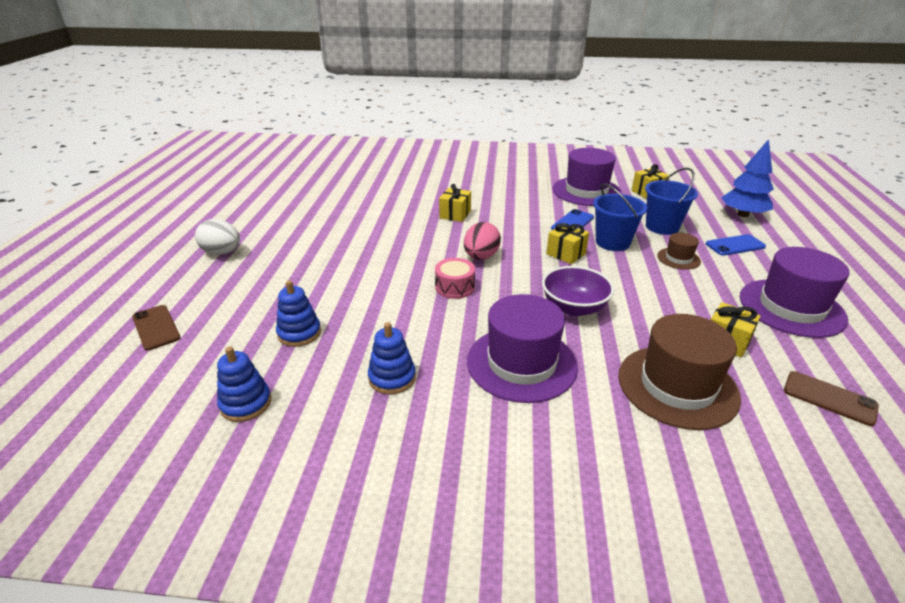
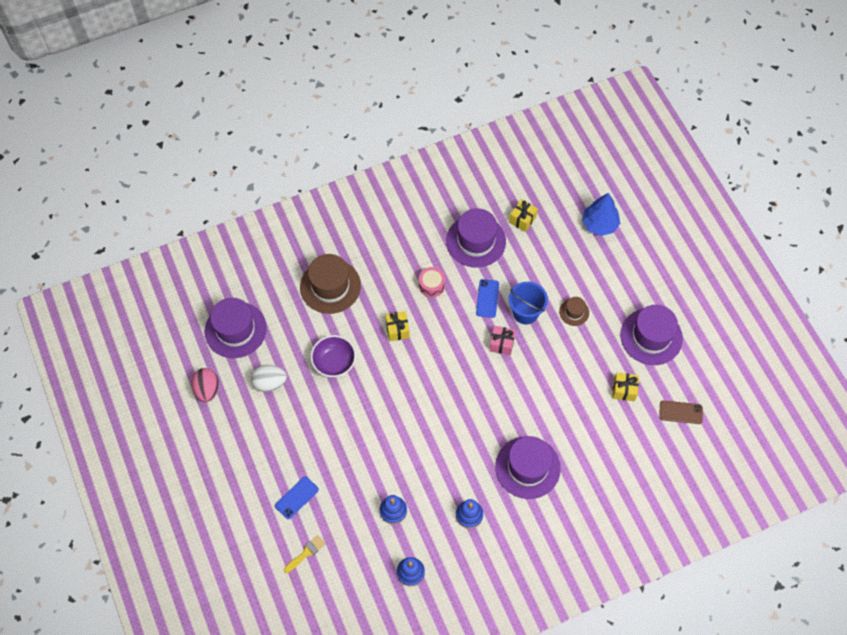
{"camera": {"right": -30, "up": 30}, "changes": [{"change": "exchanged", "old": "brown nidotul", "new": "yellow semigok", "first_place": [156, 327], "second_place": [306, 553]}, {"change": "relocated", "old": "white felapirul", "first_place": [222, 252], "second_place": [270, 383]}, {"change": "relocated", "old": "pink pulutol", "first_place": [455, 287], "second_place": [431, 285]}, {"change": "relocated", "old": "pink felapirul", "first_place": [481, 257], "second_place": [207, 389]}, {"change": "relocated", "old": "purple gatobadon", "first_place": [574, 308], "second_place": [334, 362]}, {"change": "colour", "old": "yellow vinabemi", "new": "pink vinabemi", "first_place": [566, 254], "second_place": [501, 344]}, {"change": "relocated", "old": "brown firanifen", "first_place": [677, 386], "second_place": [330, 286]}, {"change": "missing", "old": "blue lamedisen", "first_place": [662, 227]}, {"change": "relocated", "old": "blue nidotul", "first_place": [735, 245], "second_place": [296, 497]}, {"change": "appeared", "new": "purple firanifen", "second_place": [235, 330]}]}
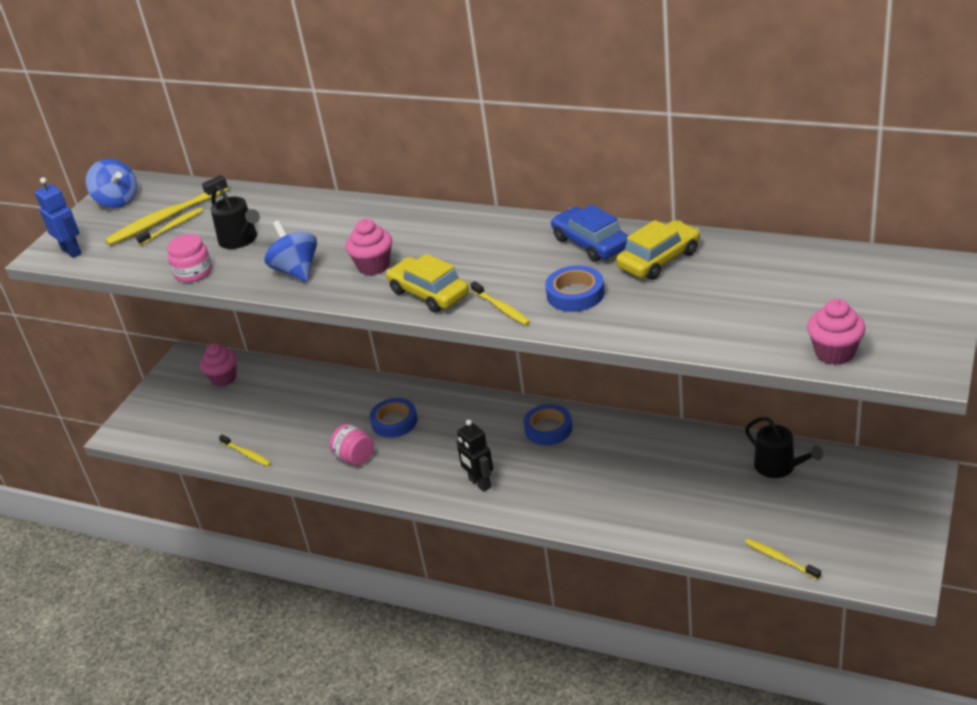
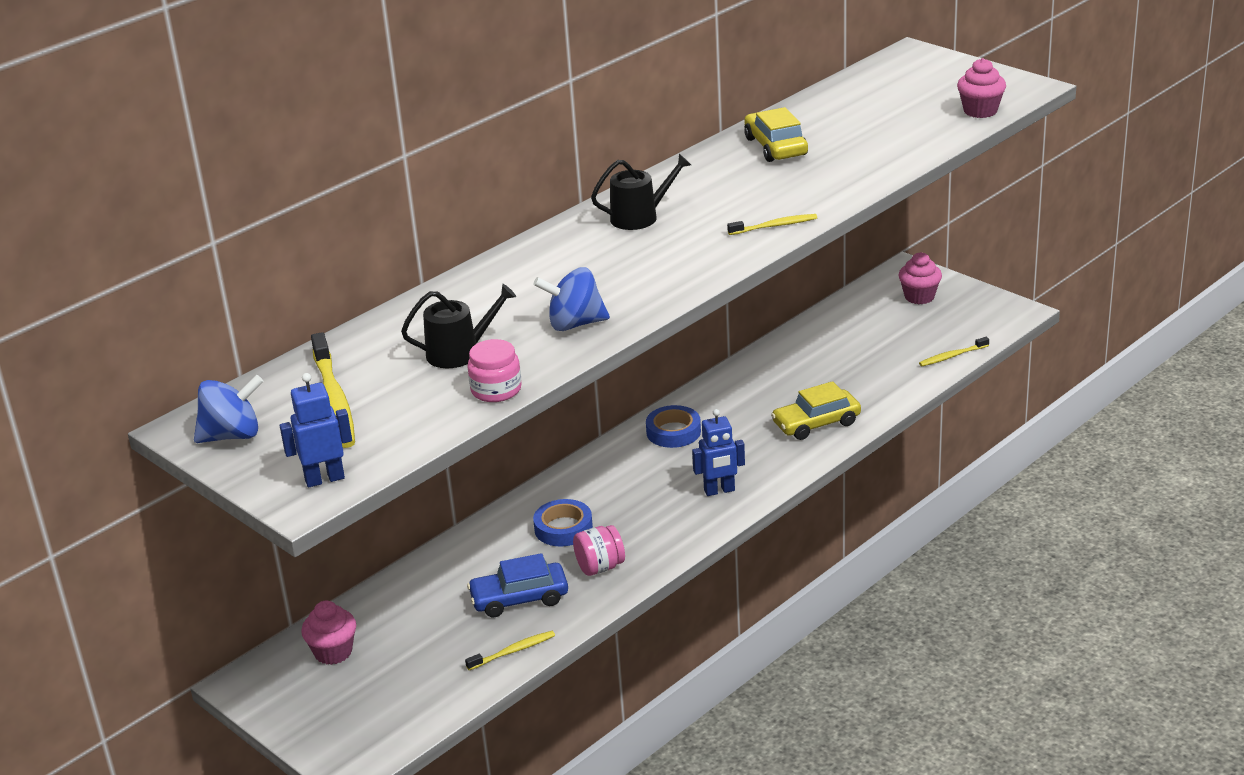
{"camera": {"right": -70, "up": -5}, "changes": [{"change": "missing", "old": "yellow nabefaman", "first_place": [172, 227]}, {"change": "relocated", "old": "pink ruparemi", "first_place": [373, 266], "second_place": [919, 297]}, {"change": "relocated", "old": "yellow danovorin", "first_place": [429, 293], "second_place": [816, 423]}, {"change": "colour", "old": "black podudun", "new": "blue podudun", "first_place": [479, 483], "second_place": [719, 491]}, {"change": "missing", "old": "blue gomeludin", "first_place": [575, 294]}, {"change": "relocated", "old": "blue danovorin", "first_place": [590, 243], "second_place": [519, 598]}, {"change": "relocated", "old": "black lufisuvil", "first_place": [779, 467], "second_place": [640, 217]}]}
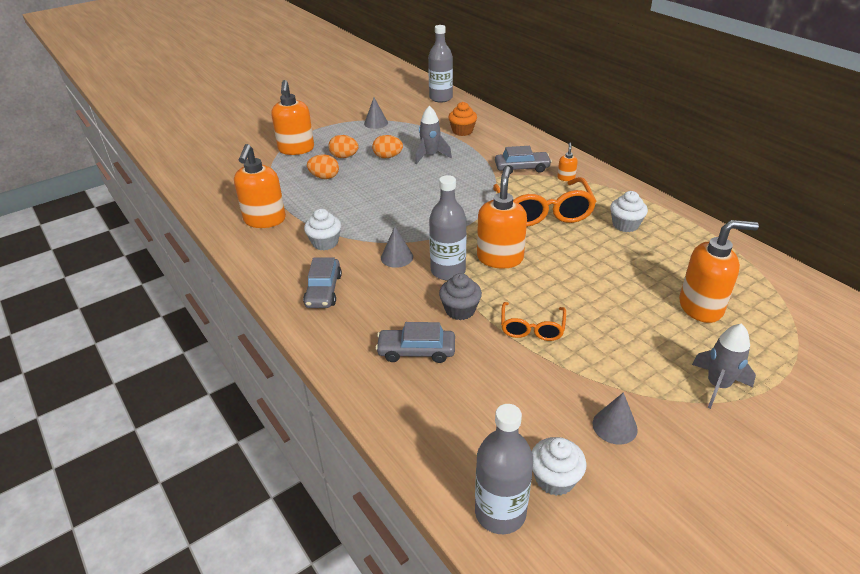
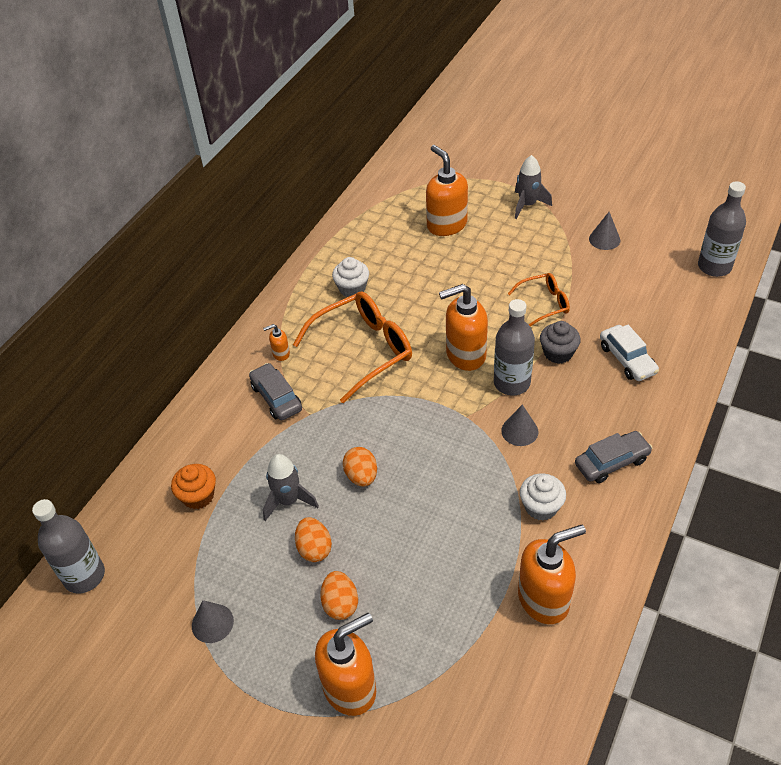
{"camera": {"right": -115, "up": 10}, "changes": [{"change": "relocated", "old": "orange felapirul", "first_place": [324, 177], "second_place": [361, 476]}, {"change": "colour", "old": "grey danovorin", "new": "white danovorin", "first_place": [416, 351], "second_place": [627, 359]}, {"change": "missing", "old": "white ruparemi", "first_place": [555, 479]}]}
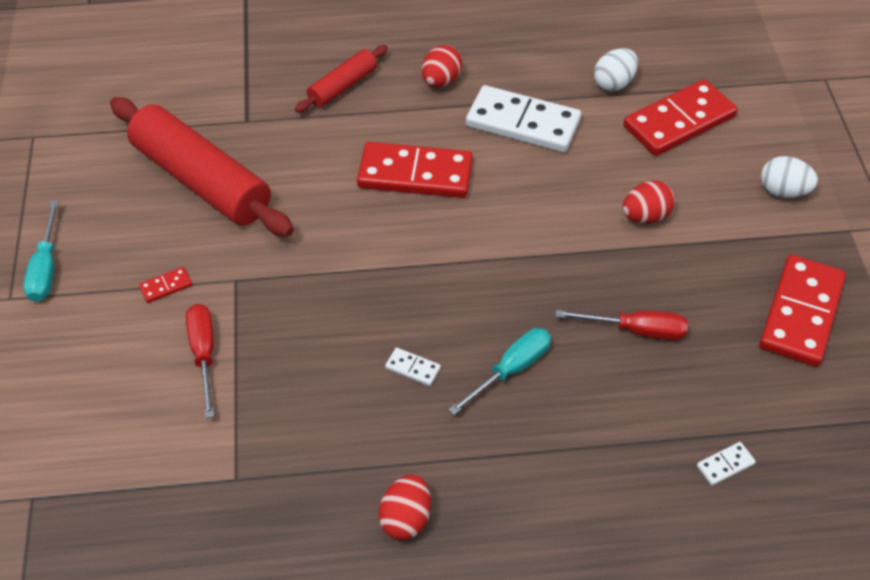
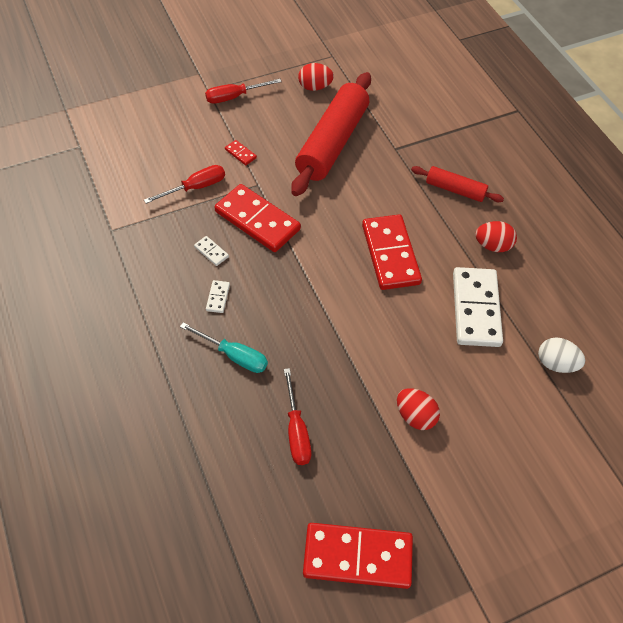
{"camera": {"right": 70, "up": 5}, "changes": [{"change": "colour", "old": "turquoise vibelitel", "new": "red vibelitel", "first_place": [46, 268], "second_place": [234, 97]}, {"change": "relocated", "old": "red felapirul", "first_place": [406, 518], "second_place": [315, 87]}, {"change": "relocated", "old": "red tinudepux", "first_place": [679, 122], "second_place": [257, 220]}, {"change": "relocated", "old": "white tinudepux", "first_place": [725, 465], "second_place": [211, 252]}, {"change": "missing", "old": "white felapirul", "first_place": [783, 191]}]}
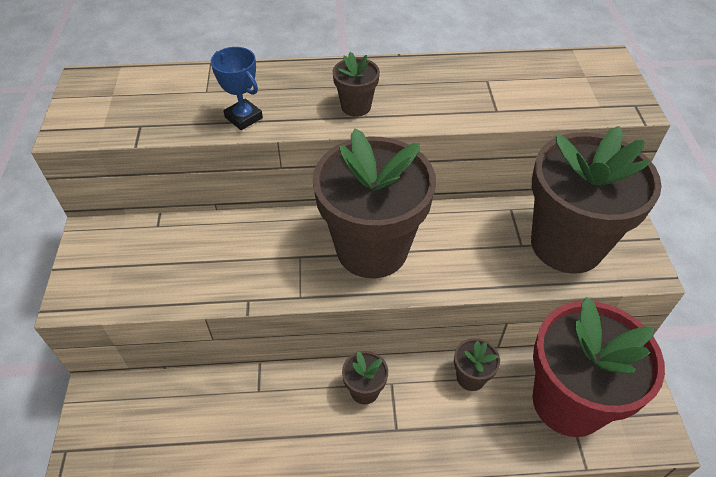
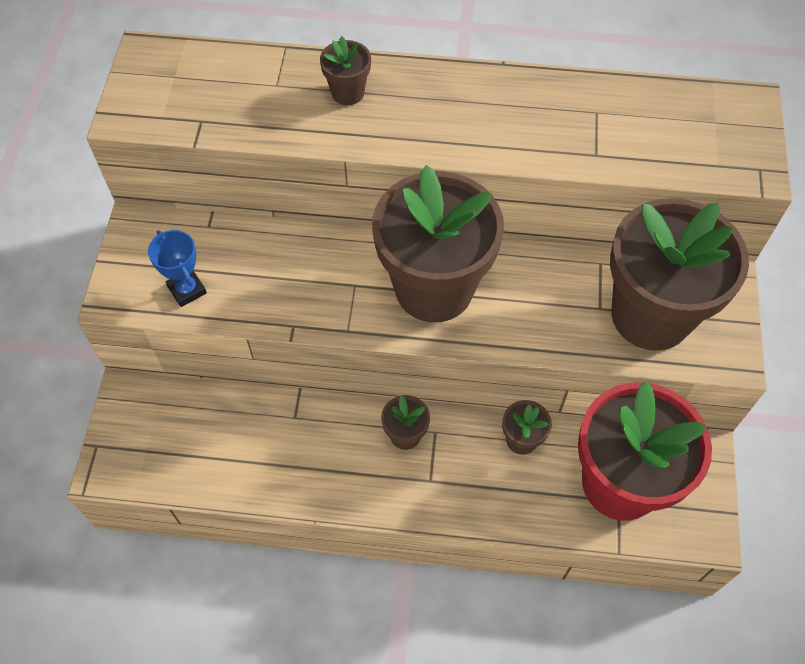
{"camera": {"right": 10, "up": 10}, "changes": [{"change": "relocated", "old": "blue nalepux", "first_place": [243, 117], "second_place": [187, 290]}, {"change": "relocated", "old": "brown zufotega", "first_place": [356, 106], "second_place": [348, 92]}]}
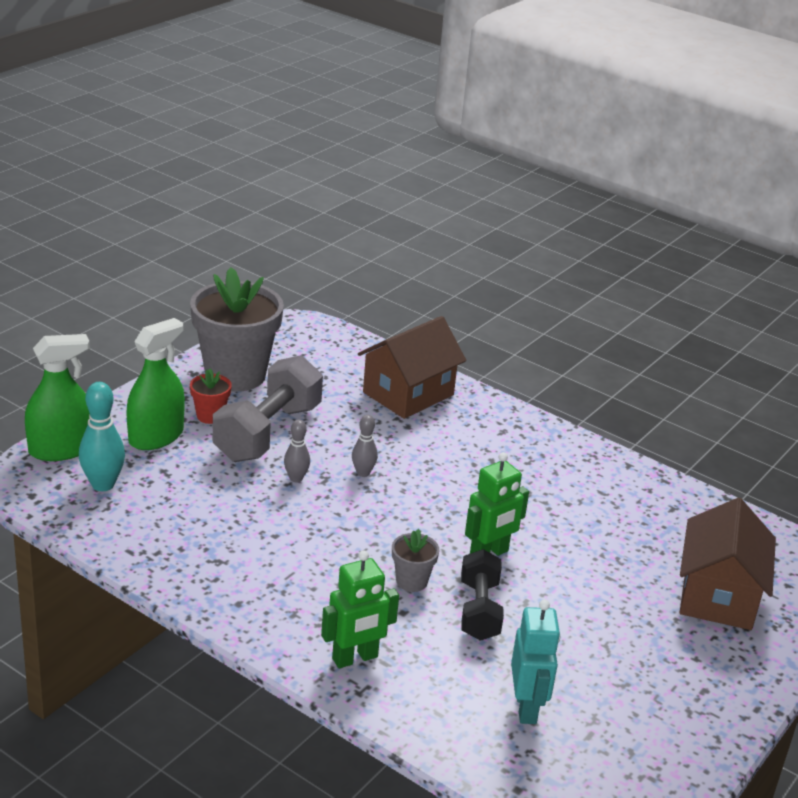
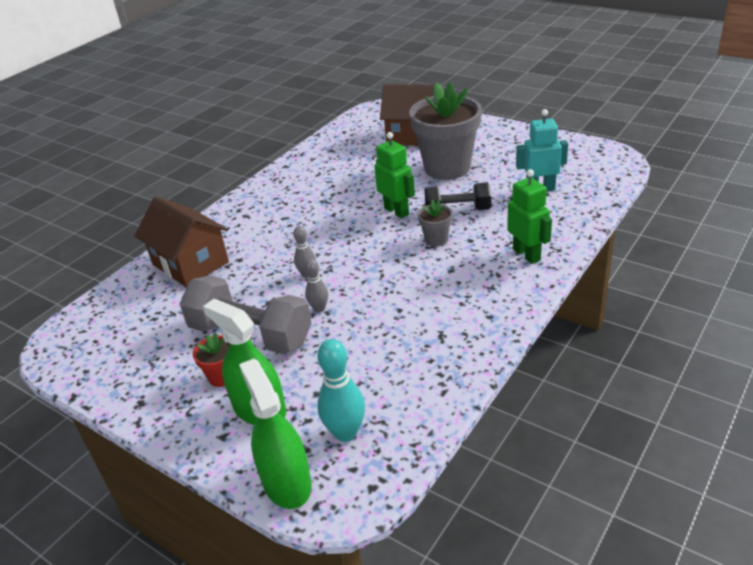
{"camera": {"right": -85, "up": 5}, "changes": [{"change": "relocated", "old": "grey zufotega", "first_place": [235, 375], "second_place": [447, 168]}]}
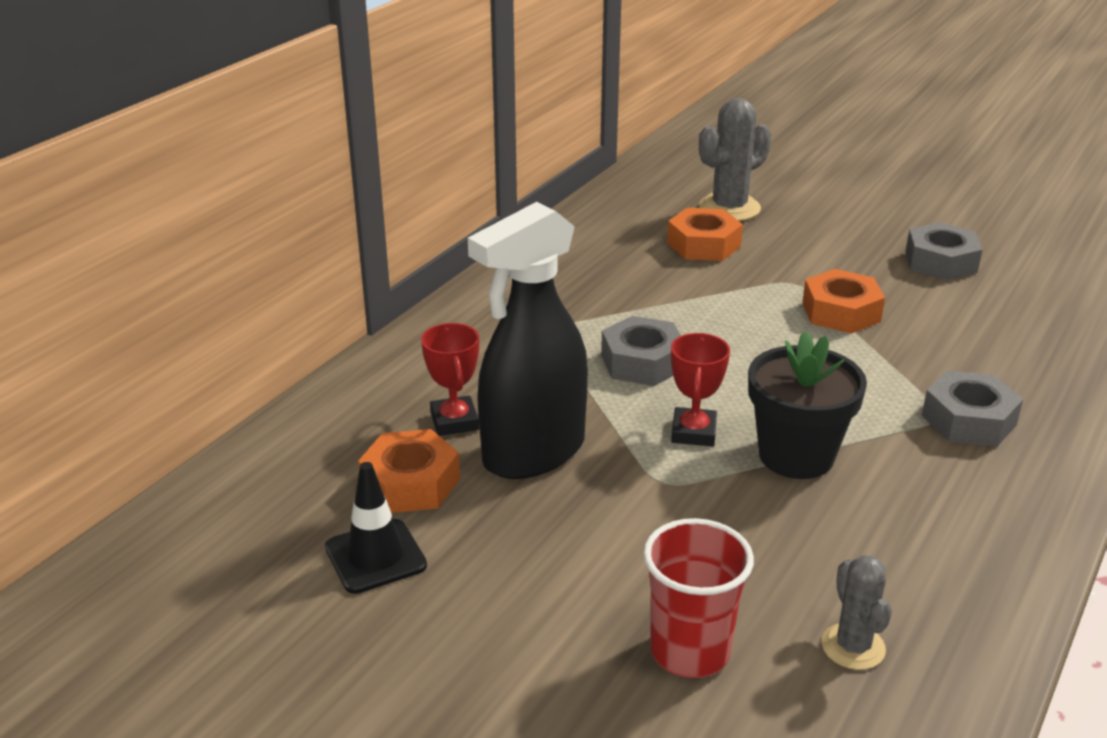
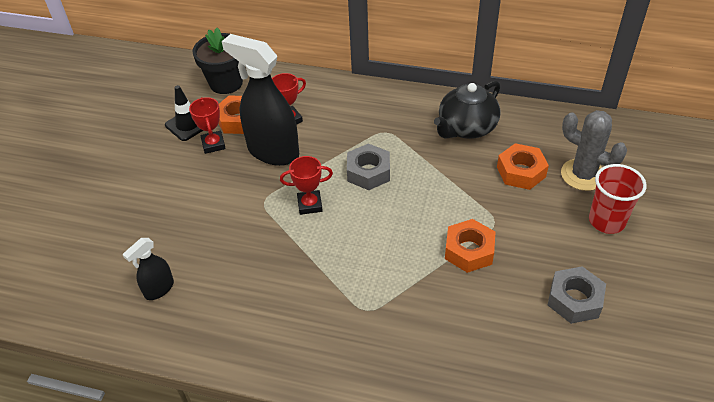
{"camera": {"right": 75, "up": 15}, "changes": [{"change": "relocated", "old": "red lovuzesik", "first_place": [690, 651], "second_place": [606, 221]}, {"change": "relocated", "old": "black zufotega", "first_place": [796, 456], "second_place": [226, 83]}, {"change": "exchanged", "old": "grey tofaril", "new": "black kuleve", "first_place": [853, 647], "second_place": [159, 289]}, {"change": "missing", "old": "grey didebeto", "first_place": [968, 420]}, {"change": "appeared", "new": "red nalepux", "second_place": [213, 144]}, {"change": "appeared", "new": "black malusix", "second_place": [466, 128]}]}
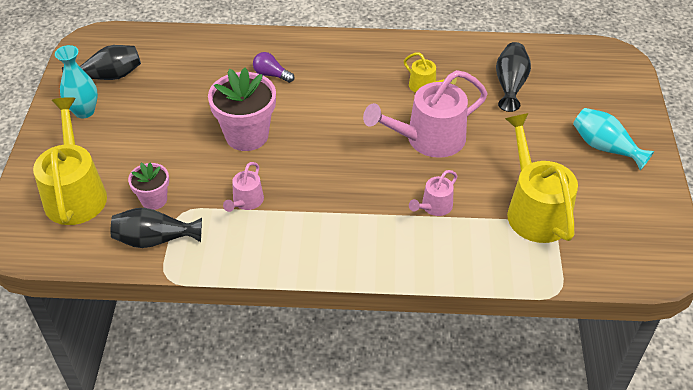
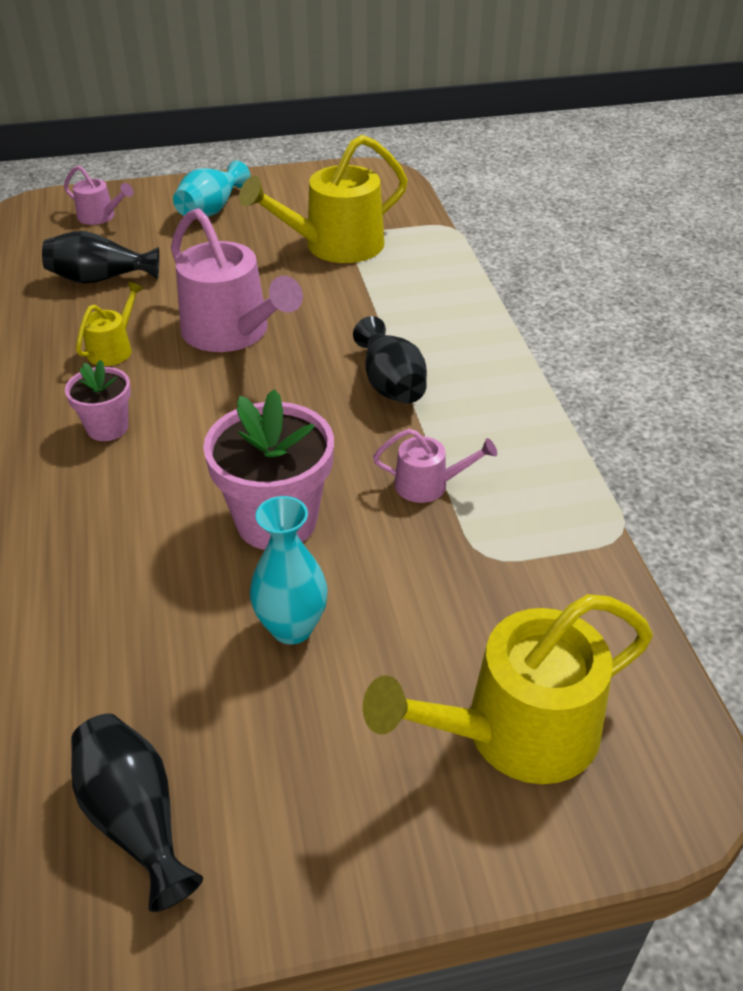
{"camera": {"right": -105, "up": -5}, "changes": [{"change": "relocated", "old": "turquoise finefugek", "first_place": [84, 111], "second_place": [292, 628]}, {"change": "relocated", "old": "black finefugek", "first_place": [155, 239], "second_place": [390, 384]}, {"change": "relocated", "old": "pink zufotega", "first_place": [154, 200], "second_place": [107, 428]}, {"change": "missing", "old": "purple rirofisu", "first_place": [271, 75]}, {"change": "relocated", "old": "pink lufisuvil", "first_place": [434, 206], "second_place": [100, 217]}]}
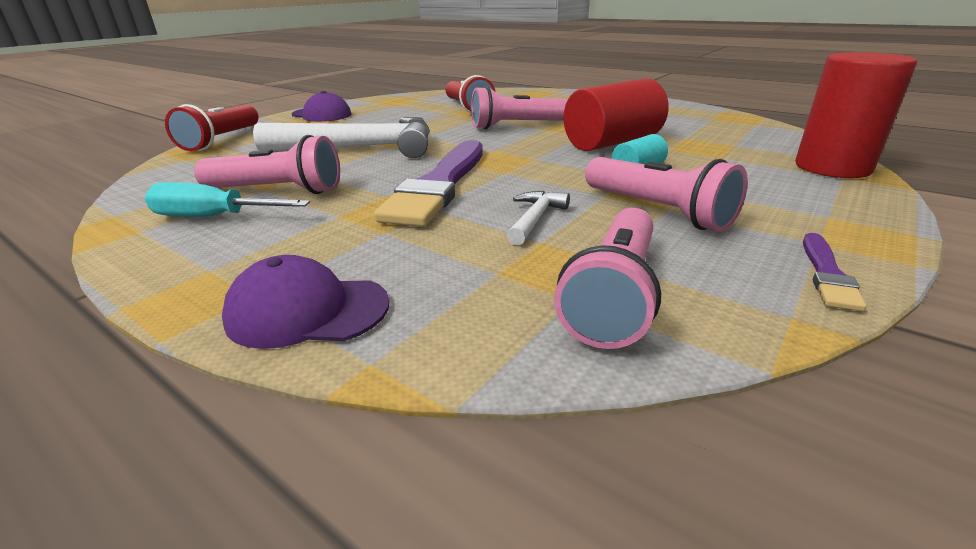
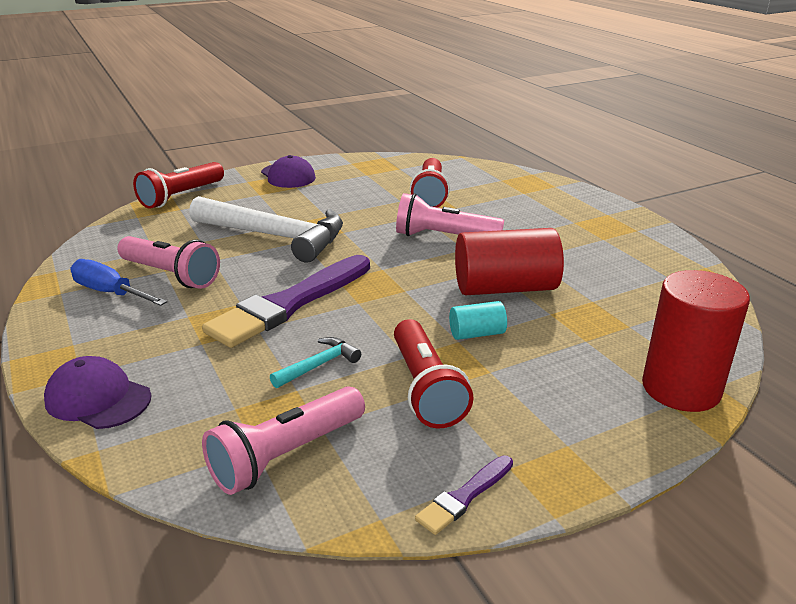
{"camera": {"right": 25, "up": 0}, "changes": [{"change": "colour", "old": "turquoise vibelitel", "new": "blue vibelitel", "first_place": [214, 217], "second_place": [110, 293]}, {"change": "colour", "old": "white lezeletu", "new": "turquoise lezeletu", "first_place": [535, 219], "second_place": [319, 365]}, {"change": "colour", "old": "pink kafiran", "new": "red kafiran", "first_place": [657, 211], "second_place": [425, 388]}]}
